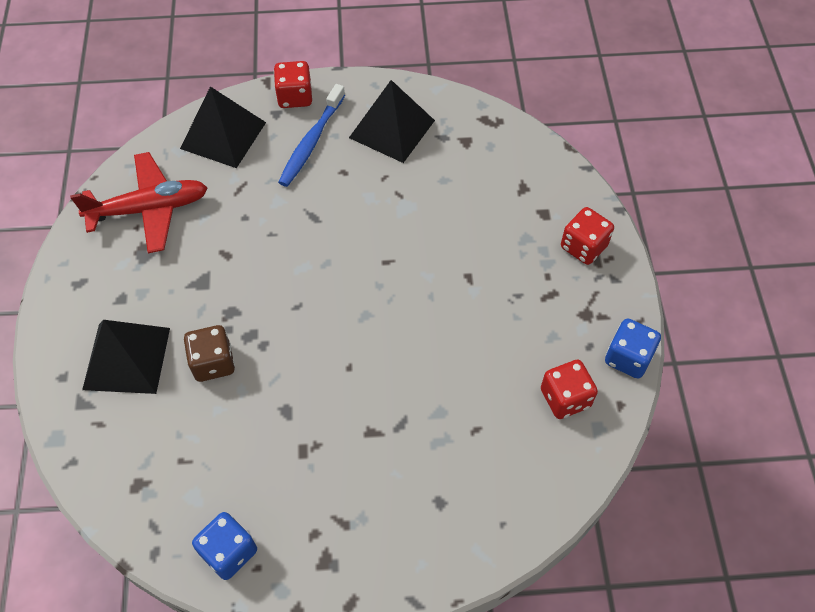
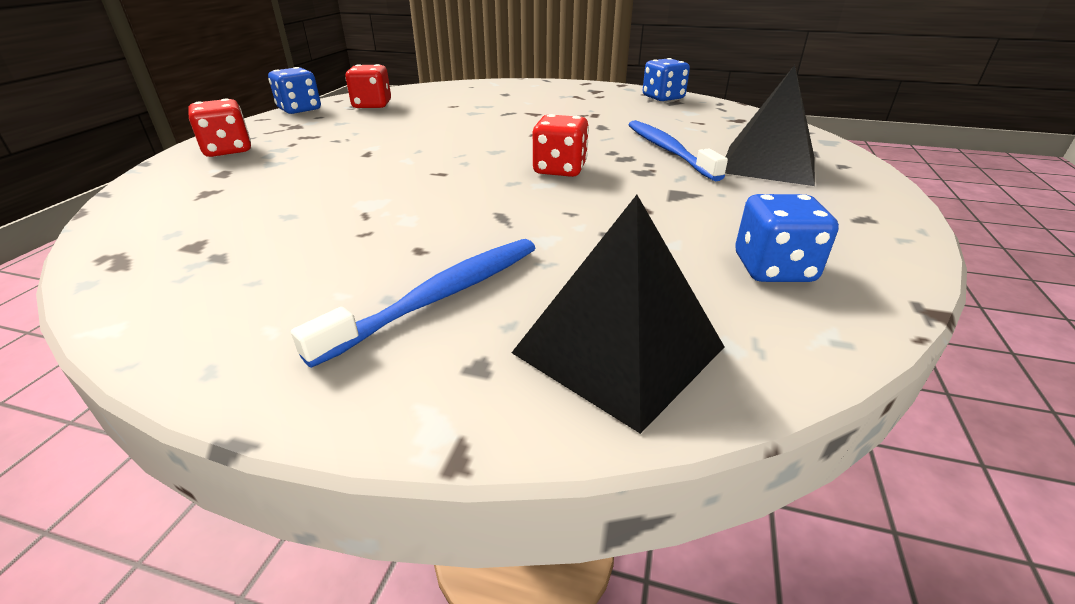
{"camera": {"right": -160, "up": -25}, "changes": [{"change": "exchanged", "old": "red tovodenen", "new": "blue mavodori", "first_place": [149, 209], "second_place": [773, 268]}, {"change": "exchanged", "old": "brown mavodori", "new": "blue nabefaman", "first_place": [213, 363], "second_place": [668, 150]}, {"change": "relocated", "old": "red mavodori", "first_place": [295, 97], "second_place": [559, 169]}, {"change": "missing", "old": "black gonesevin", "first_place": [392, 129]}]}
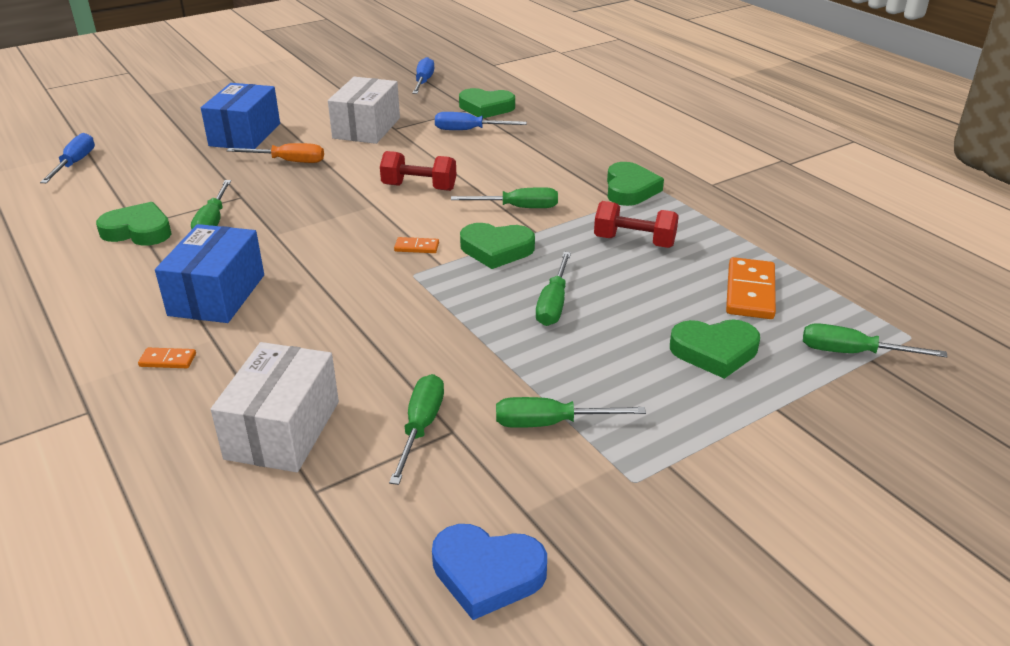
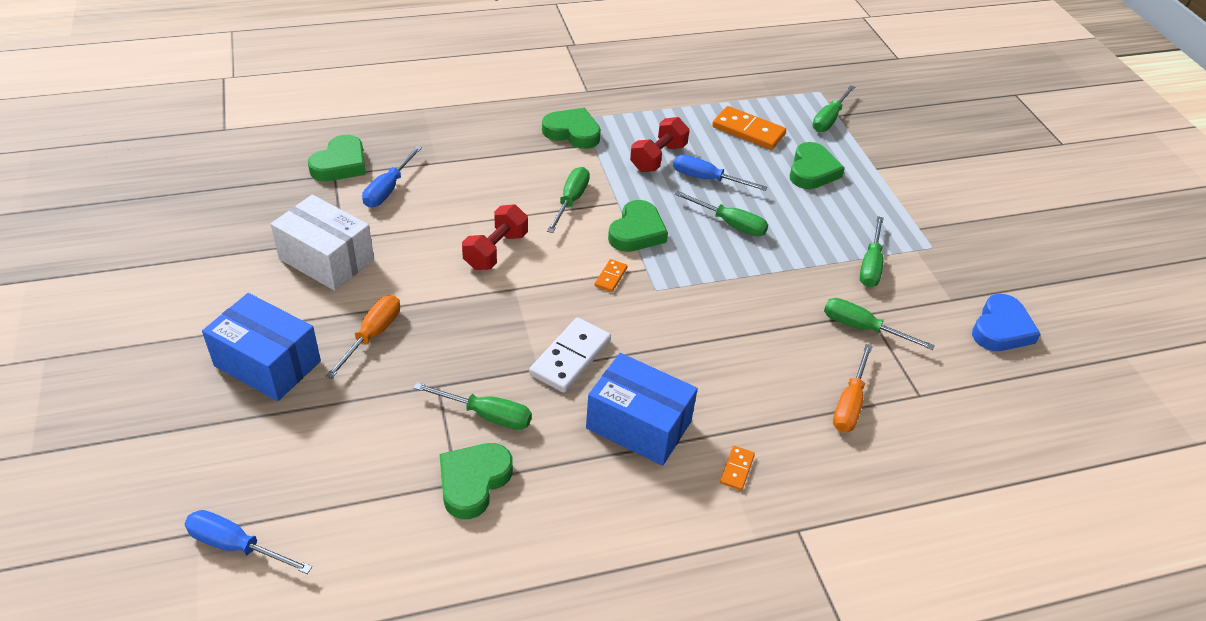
{"camera": {"right": -75, "up": 10}, "changes": [{"change": "exchanged", "old": "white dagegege", "new": "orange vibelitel", "first_place": [283, 430], "second_place": [849, 403]}, {"change": "relocated", "old": "blue vibelitel", "first_place": [423, 82], "second_place": [707, 179]}, {"change": "appeared", "new": "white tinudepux", "second_place": [570, 357]}]}
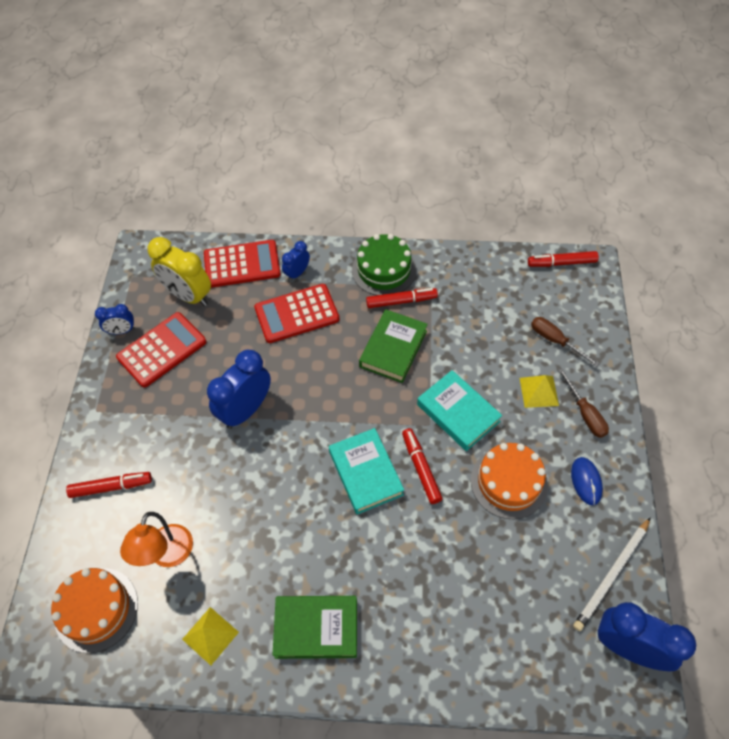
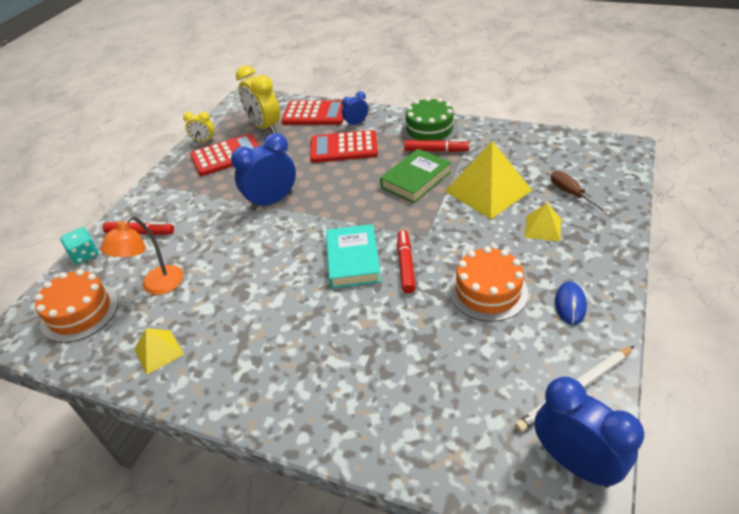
{"camera": {"right": 20, "up": -15}, "changes": [{"change": "colour", "old": "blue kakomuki", "new": "yellow kakomuki", "first_place": [121, 331], "second_place": [204, 141]}, {"change": "missing", "old": "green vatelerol", "first_place": [316, 628]}, {"change": "missing", "old": "turquoise vatelerol", "first_place": [458, 413]}, {"change": "missing", "old": "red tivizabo", "first_place": [562, 263]}, {"change": "missing", "old": "brown vibelitel", "first_place": [585, 414]}, {"change": "appeared", "new": "turquoise mavodori", "second_place": [85, 255]}, {"change": "appeared", "new": "yellow gonesevin", "second_place": [488, 190]}]}
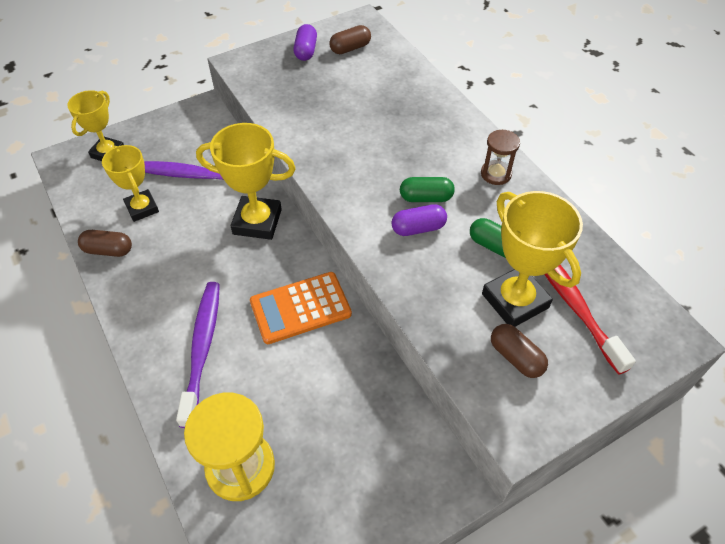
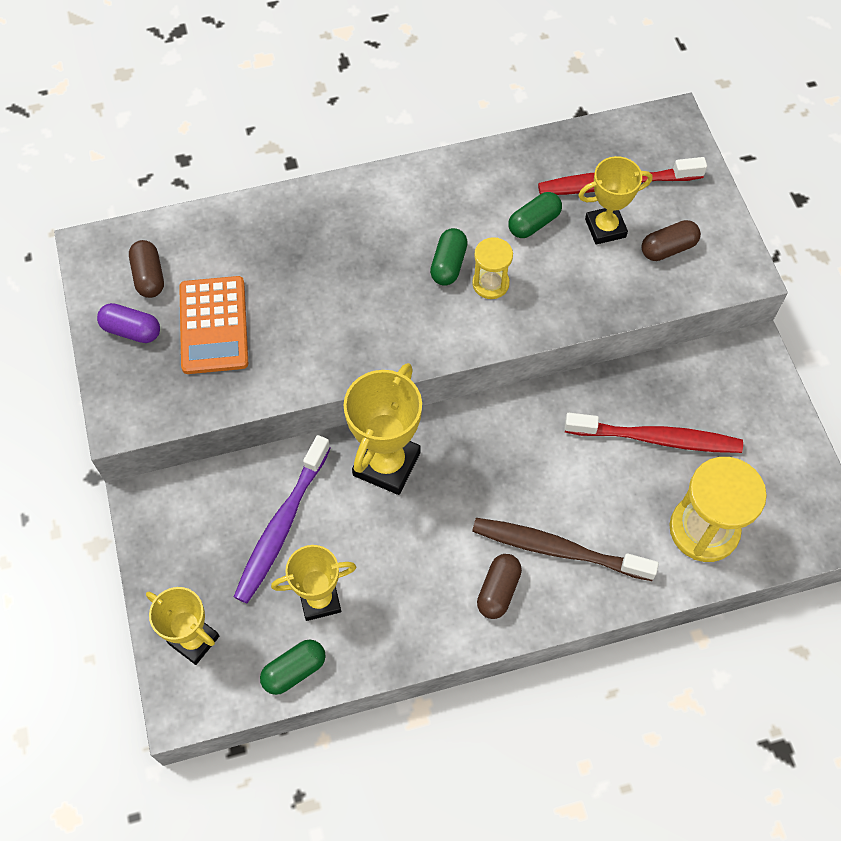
{"camera": {"right": -75, "up": 10}, "changes": [{"change": "relocated", "old": "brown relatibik", "first_place": [108, 250], "second_place": [498, 590]}, {"change": "colour", "old": "purple nabefaman", "new": "brown nabefaman", "first_place": [202, 348], "second_place": [557, 549]}, {"change": "relocated", "old": "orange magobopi", "first_place": [300, 308], "second_place": [213, 325]}, {"change": "exchanged", "old": "purple relatibik", "new": "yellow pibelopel", "first_place": [418, 228], "second_place": [490, 283]}, {"change": "missing", "old": "brown pibelopel", "first_place": [496, 174]}, {"change": "size", "old": "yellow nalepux", "first_place": [515, 301], "second_place": [605, 228], "factor": 0.66}, {"change": "appeared", "new": "green relatibik", "second_place": [294, 670]}, {"change": "appeared", "new": "red nabefaman", "second_place": [657, 438]}]}
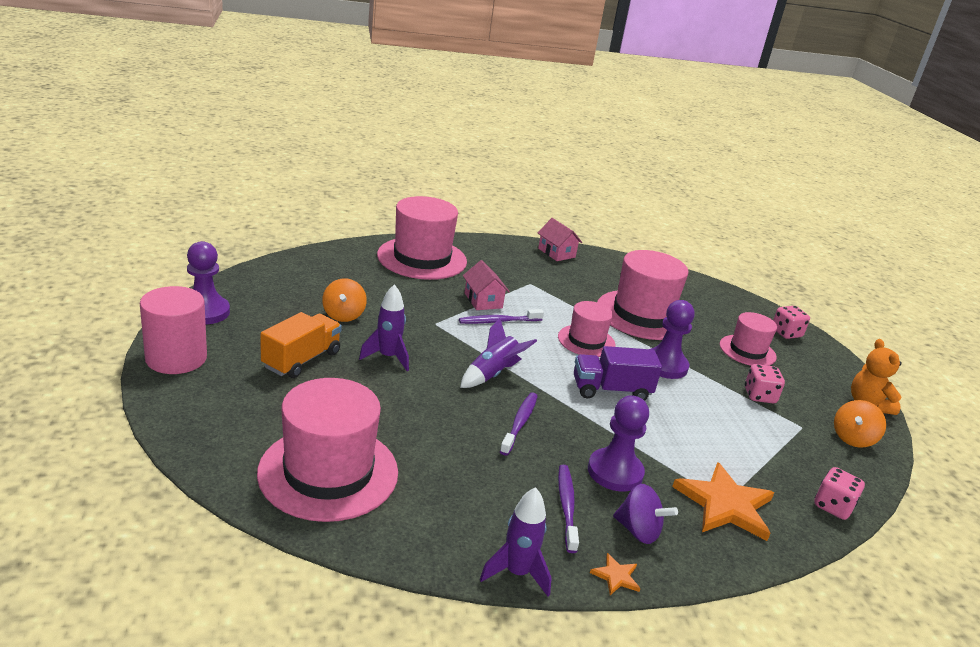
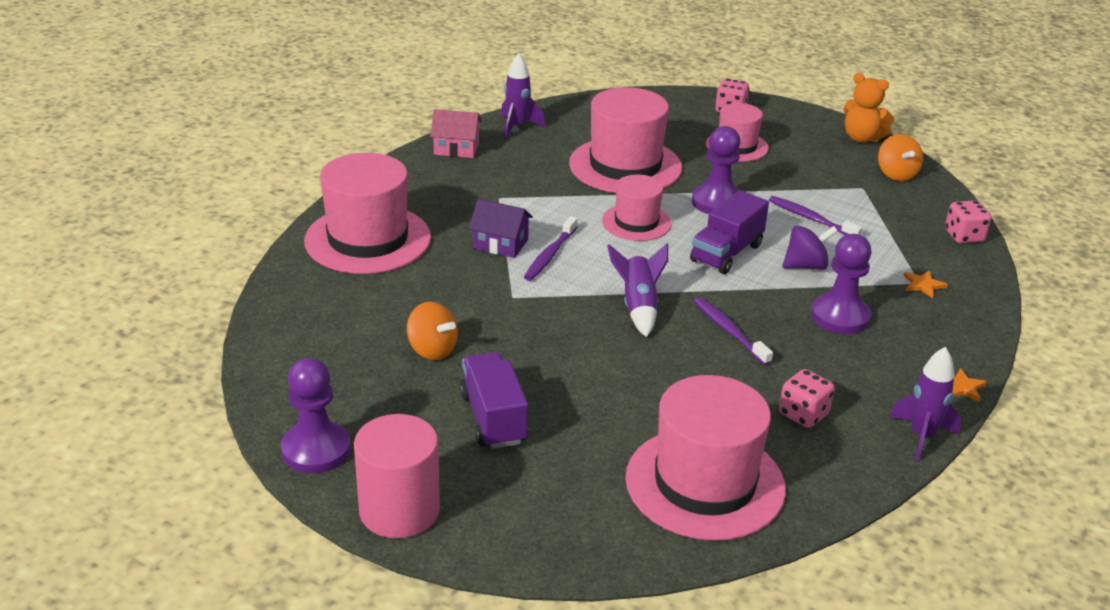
{"camera": {"right": -45, "up": 5}, "changes": [{"change": "colour", "old": "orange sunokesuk", "new": "purple sunokesuk", "first_place": [301, 360], "second_place": [493, 418]}, {"change": "relocated", "old": "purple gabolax", "first_place": [388, 357], "second_place": [517, 127]}, {"change": "colour", "old": "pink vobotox", "new": "purple vobotox", "first_place": [483, 300], "second_place": [500, 244]}, {"change": "relocated", "old": "purple nabefaman", "first_place": [566, 506], "second_place": [811, 219]}, {"change": "relocated", "old": "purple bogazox", "first_place": [638, 531], "second_place": [806, 266]}, {"change": "size", "old": "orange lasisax", "first_place": [725, 505], "second_place": [923, 285], "factor": 0.44}, {"change": "relocated", "old": "pink mavodori", "first_place": [759, 396], "second_place": [803, 414]}]}
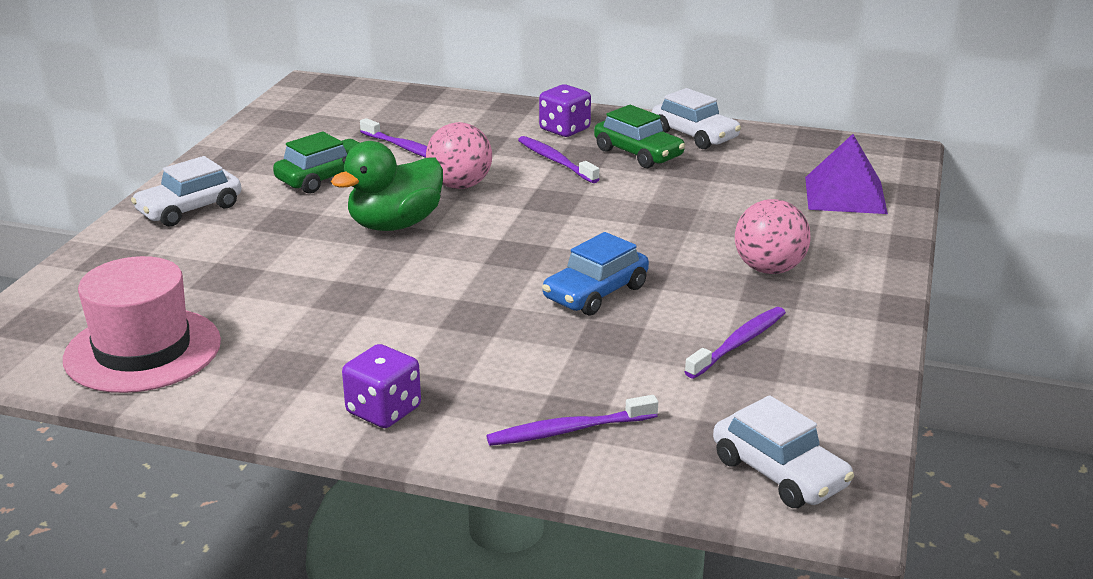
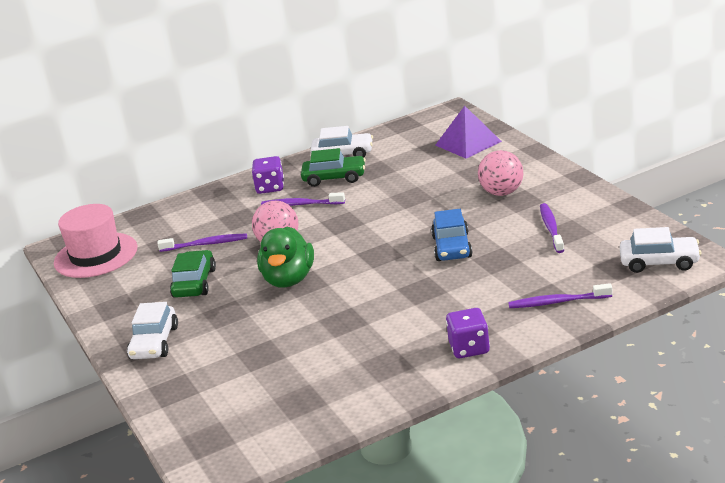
{"camera": {"right": -40, "up": 0}, "changes": [{"change": "relocated", "old": "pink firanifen", "first_place": [143, 350], "second_place": [96, 255]}, {"change": "spun", "old": "purple nabefaman", "first_place": [568, 430], "second_place": [557, 302], "degrees": 60}]}
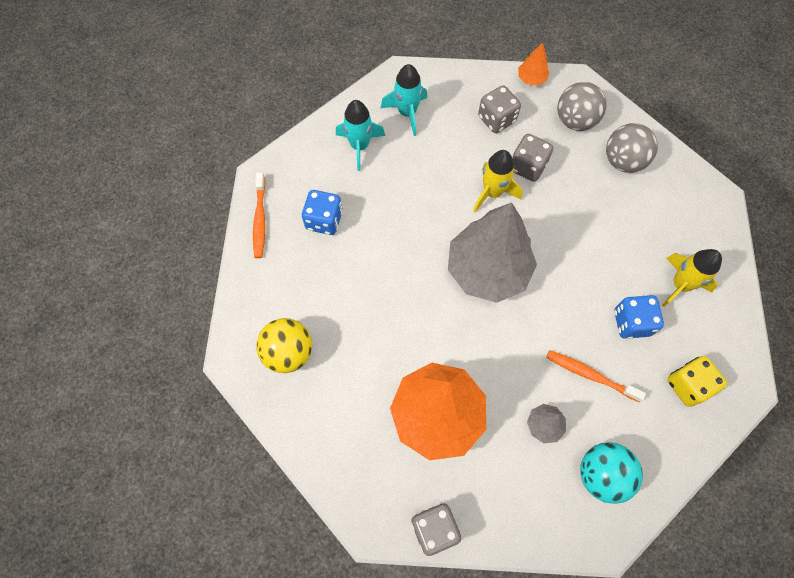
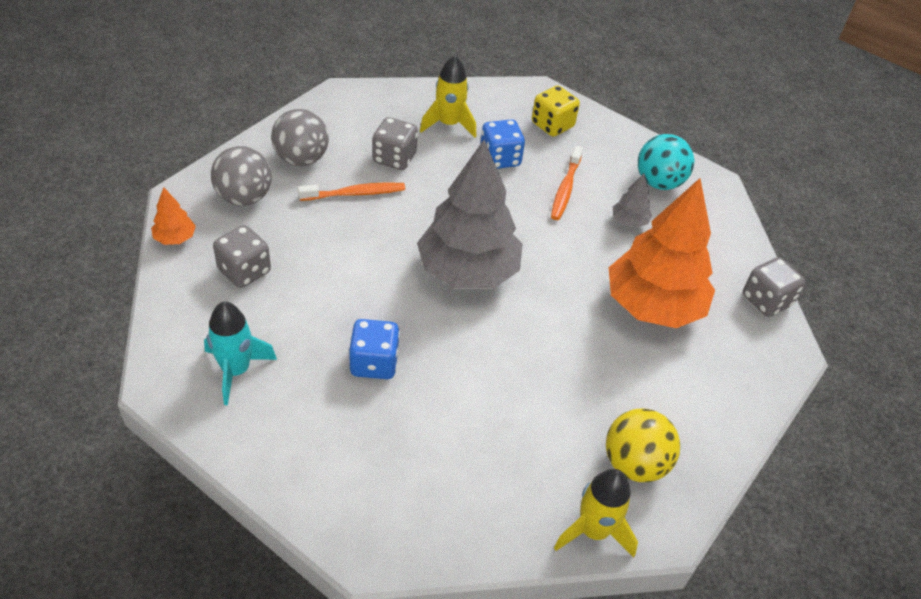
{"camera": {"right": -105, "up": -20}, "changes": [{"change": "relocated", "old": "orange nabefaman", "first_place": [260, 219], "second_place": [355, 193]}, {"change": "relocated", "old": "blue mavodori", "first_place": [324, 220], "second_place": [374, 363]}, {"change": "missing", "old": "turquoise gabolax", "first_place": [360, 146]}, {"change": "relocated", "old": "yellow gabolax", "first_place": [492, 193], "second_place": [593, 531]}, {"change": "relocated", "old": "grey mavodori", "first_place": [527, 166], "second_place": [394, 158]}]}
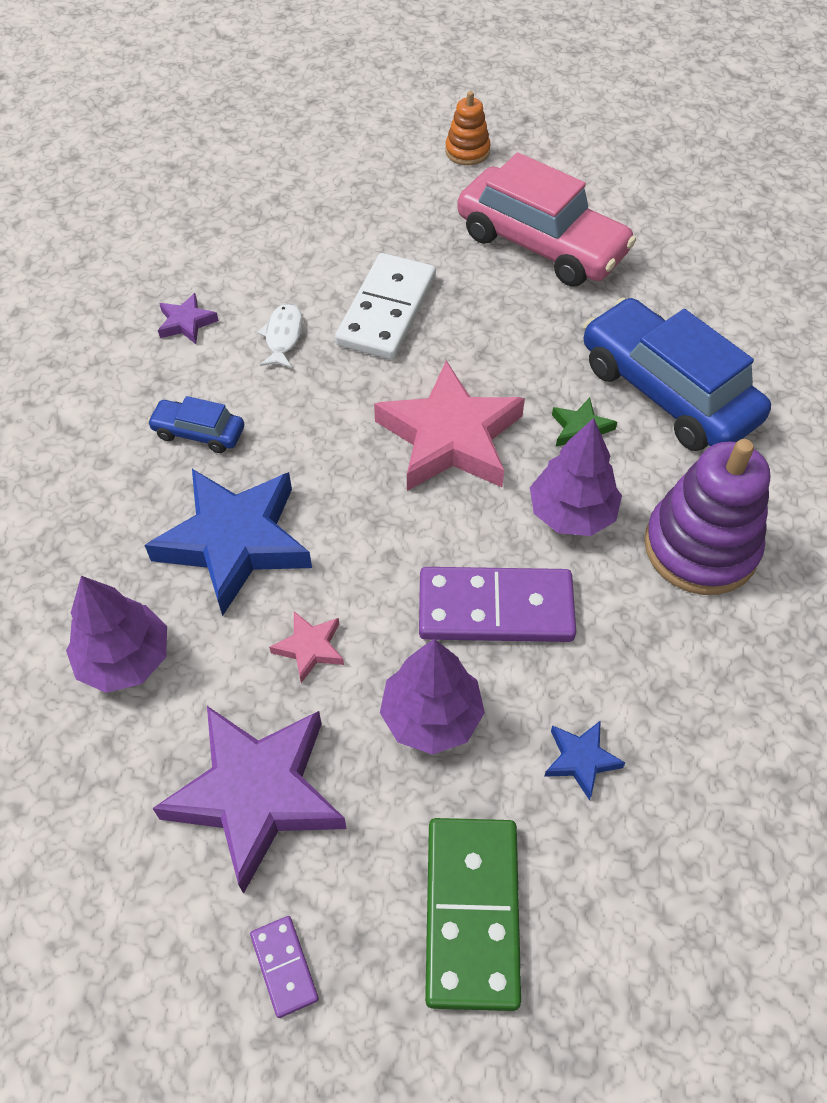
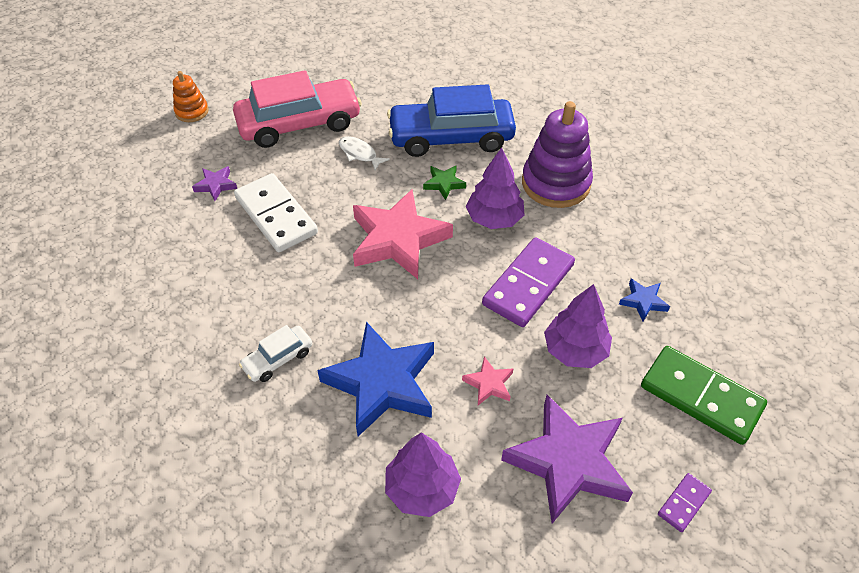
{"camera": {"right": -55, "up": -5}, "changes": [{"change": "colour", "old": "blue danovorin", "new": "white danovorin", "first_place": [199, 432], "second_place": [278, 359]}, {"change": "relocated", "old": "purple lasisax", "first_place": [186, 323], "second_place": [216, 185]}, {"change": "spun", "old": "purple tinudepux", "first_place": [284, 967], "second_place": [684, 503], "degrees": -60}, {"change": "relocated", "old": "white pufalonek", "first_place": [283, 336], "second_place": [359, 154]}]}
